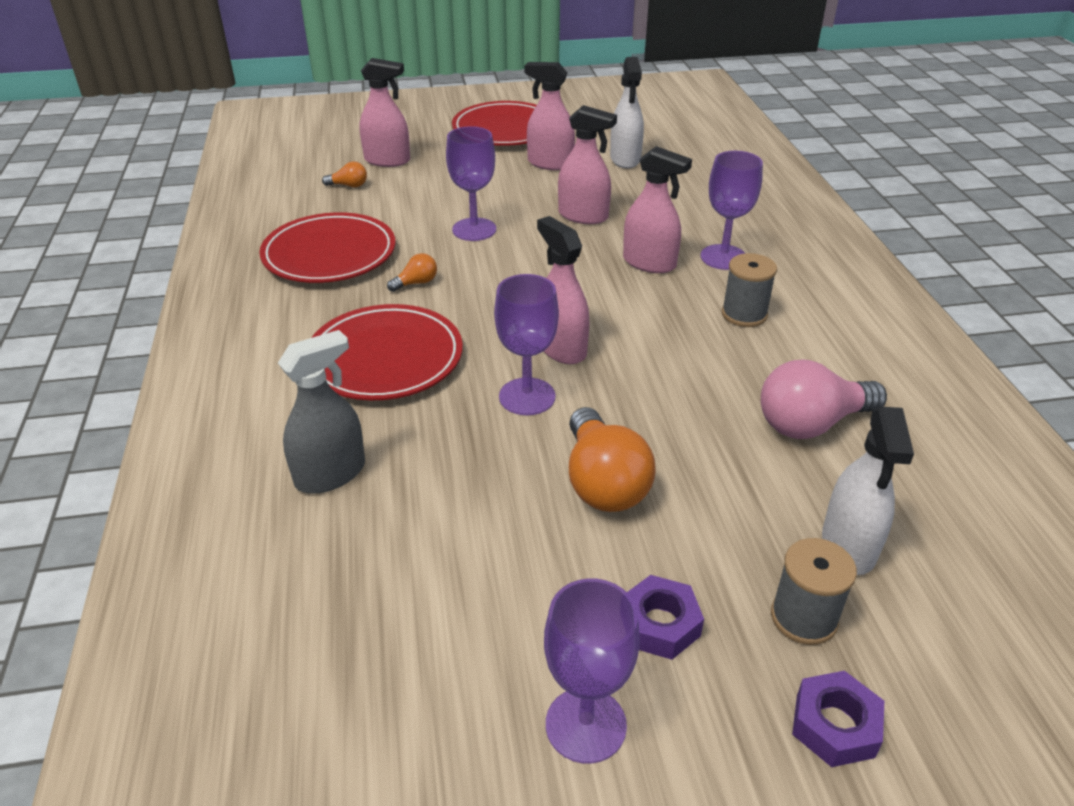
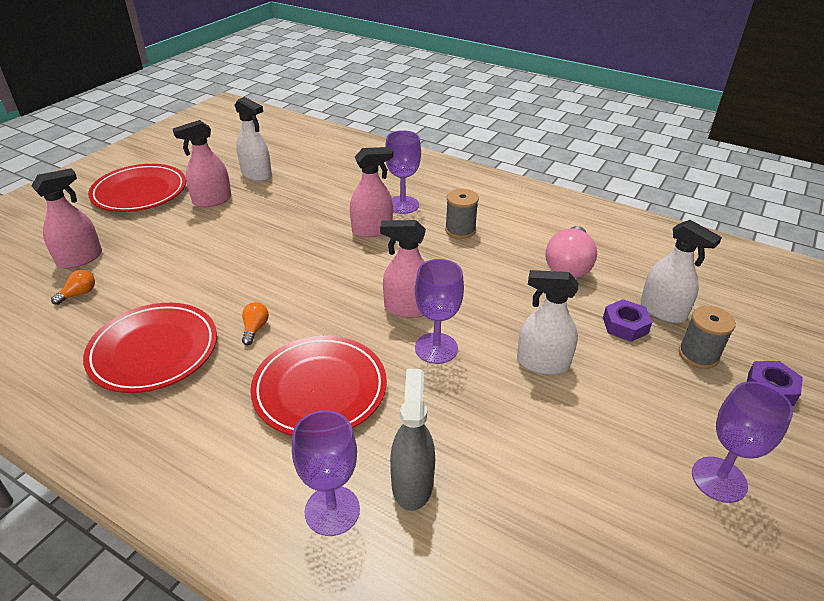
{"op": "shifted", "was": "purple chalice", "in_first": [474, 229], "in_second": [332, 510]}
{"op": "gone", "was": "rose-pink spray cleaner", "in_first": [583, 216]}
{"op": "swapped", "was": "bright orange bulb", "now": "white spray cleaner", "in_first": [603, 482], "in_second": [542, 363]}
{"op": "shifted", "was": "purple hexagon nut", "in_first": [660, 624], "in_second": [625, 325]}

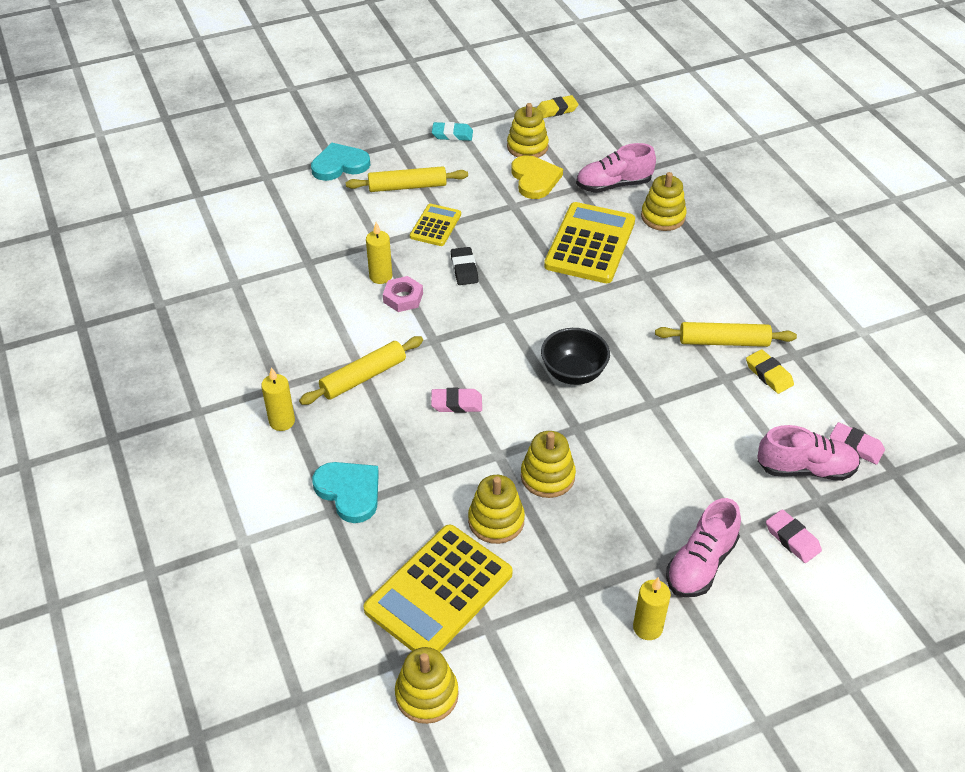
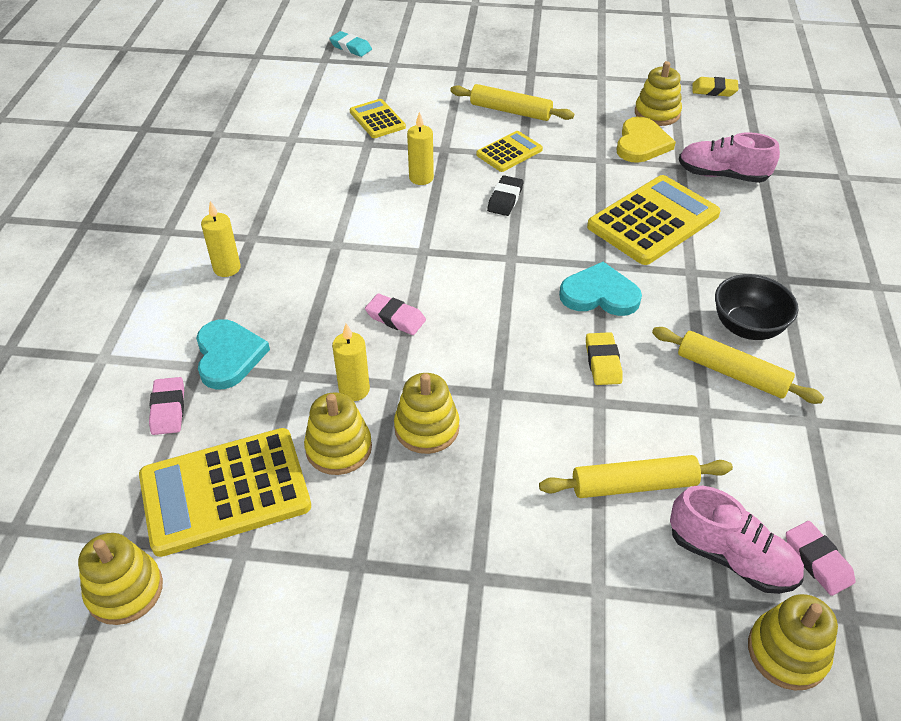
{"op": "shifted", "was": "golden rolling pin", "in_first": [363, 377], "in_second": [633, 485]}
{"op": "shifted", "was": "turquoise love heart", "in_first": [339, 165], "in_second": [599, 294]}
{"op": "gone", "was": "rose-pink hexagon nut", "in_first": [403, 298]}
{"op": "shifted", "was": "turquoise eraser", "in_first": [452, 134], "in_second": [351, 47]}
{"op": "shifted", "was": "black serving bowl", "in_first": [573, 373], "in_second": [747, 327]}
{"op": "shifted", "was": "golden wax candle", "in_first": [647, 627], "in_second": [354, 390]}
{"op": "shifted", "was": "golden stacking toy", "in_first": [663, 217], "in_second": [787, 652]}
{"op": "gone", "was": "rose-pink shoe", "in_first": [700, 564]}
{"op": "shifted", "was": "golden eraser", "in_first": [768, 374], "in_second": [603, 362]}
{"op": "shifted", "was": "rose-pink eraser", "in_first": [792, 539], "in_second": [168, 409]}
{"op": "new", "now": "golden adding machine", "in_second": [377, 119]}

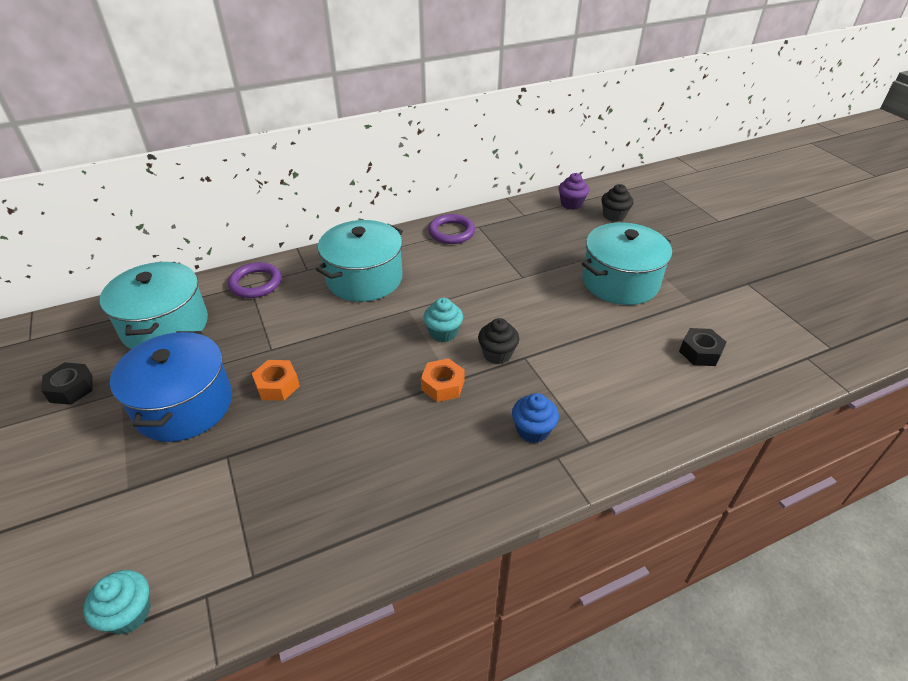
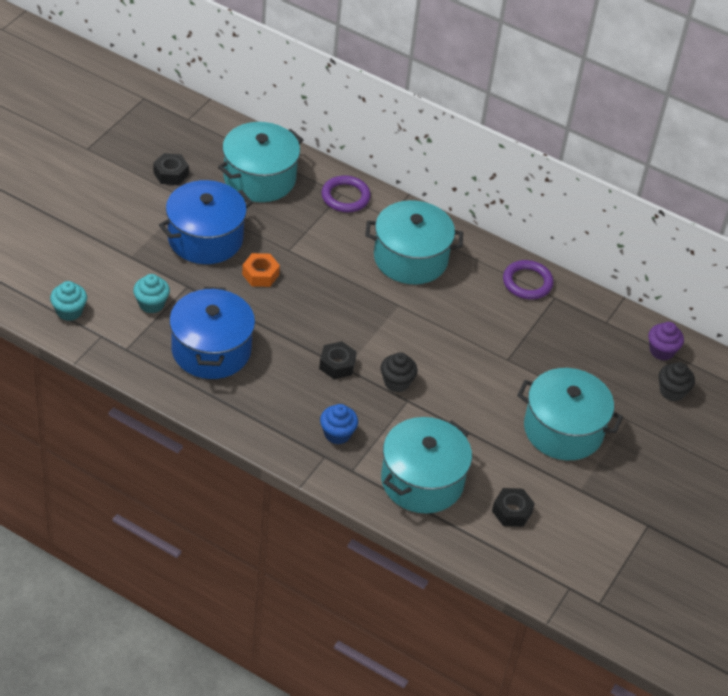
{"op": "repainted", "was": "bright orange hexagon nut", "now": "black hexagon nut", "in_first": [442, 385], "in_second": [337, 365]}
{"op": "shifted", "was": "turquoise cupcake", "in_first": [443, 333], "in_second": [151, 304]}
{"op": "new", "now": "blue cooking pot", "in_second": [211, 350]}
{"op": "new", "now": "turquoise cooking pot", "in_second": [422, 481]}

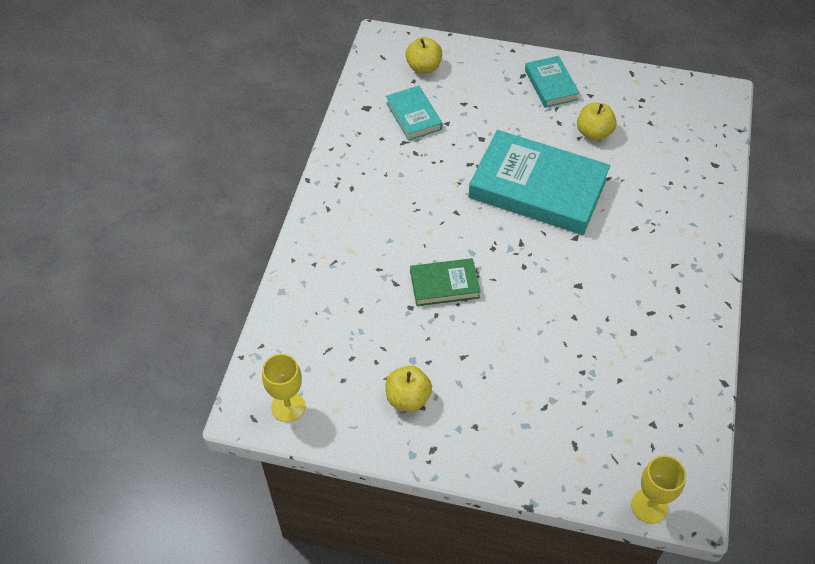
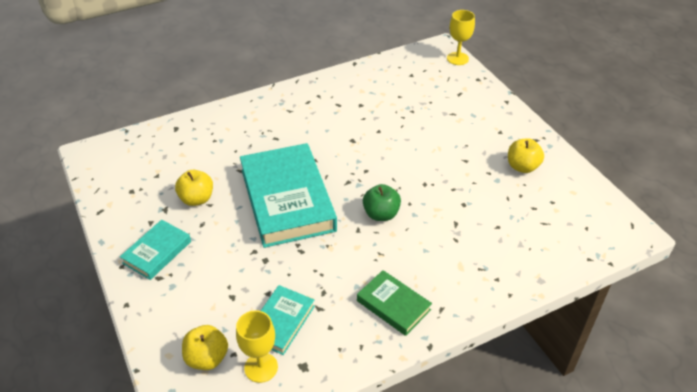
{"op": "shifted", "was": "golden chalice", "in_first": [288, 406], "in_second": [261, 367]}
{"op": "shifted", "was": "leaf-green hardcover", "in_first": [444, 285], "in_second": [393, 305]}
{"op": "new", "now": "leaf-green toy apple", "in_second": [381, 214]}

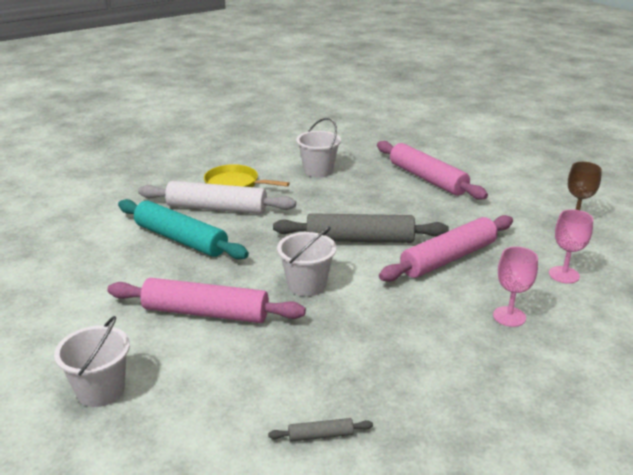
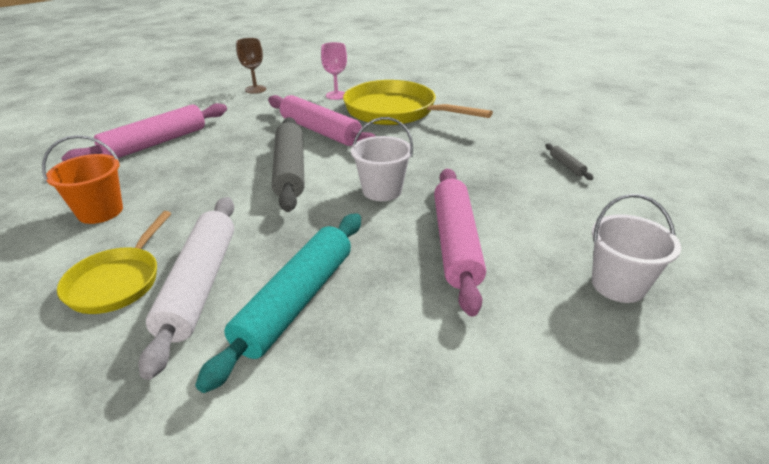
{"op": "repainted", "was": "white sand bucket", "now": "bright orange sand bucket", "in_first": [318, 170], "in_second": [100, 212]}
{"op": "swapped", "was": "rose-pink chalice", "now": "golden frying pan", "in_first": [509, 316], "in_second": [395, 111]}

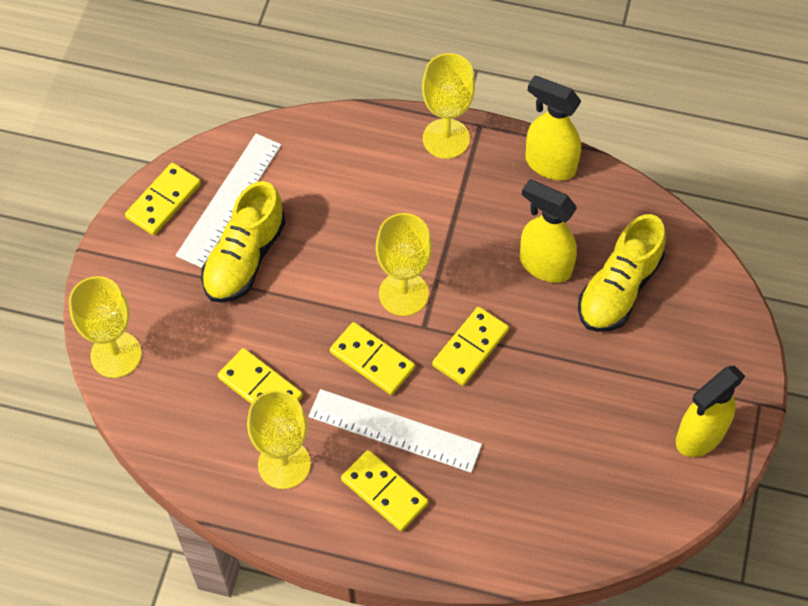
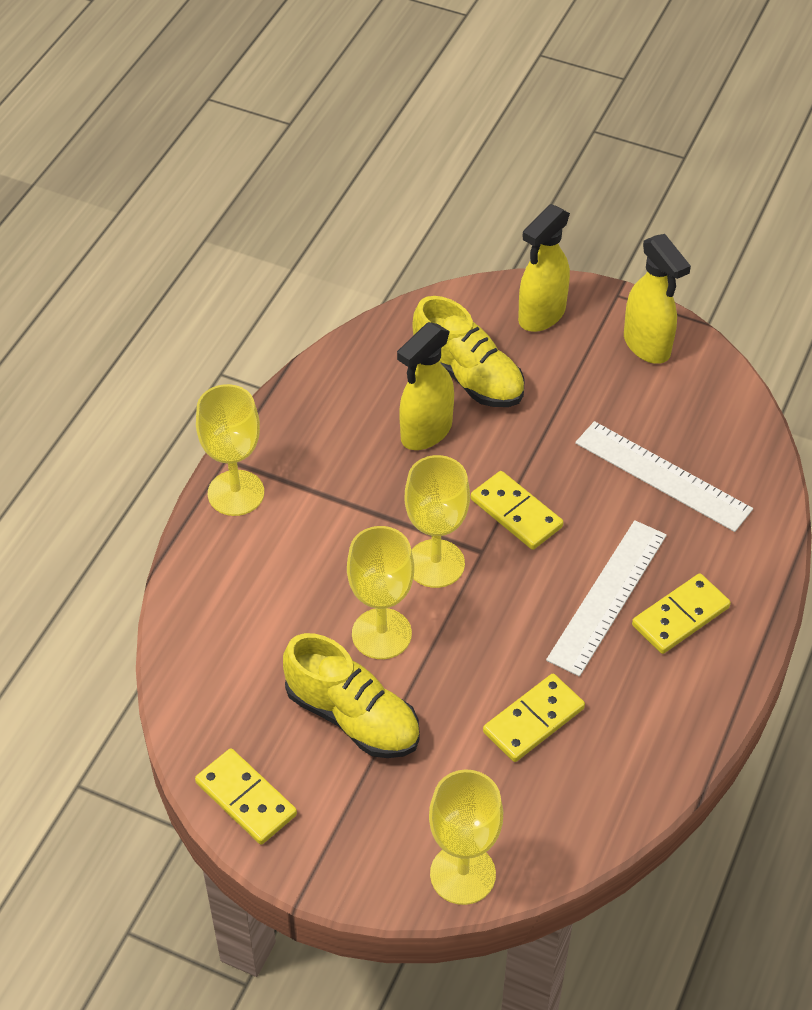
{"op": "shifted", "was": "white ruler", "in_first": [229, 199], "in_second": [662, 476]}
{"op": "shifted", "was": "golden chalice", "in_first": [284, 464], "in_second": [381, 634]}
{"op": "gone", "was": "golden domino", "in_first": [372, 360]}
{"op": "shifted", "was": "golden spray cleaner", "in_first": [549, 164], "in_second": [541, 315]}

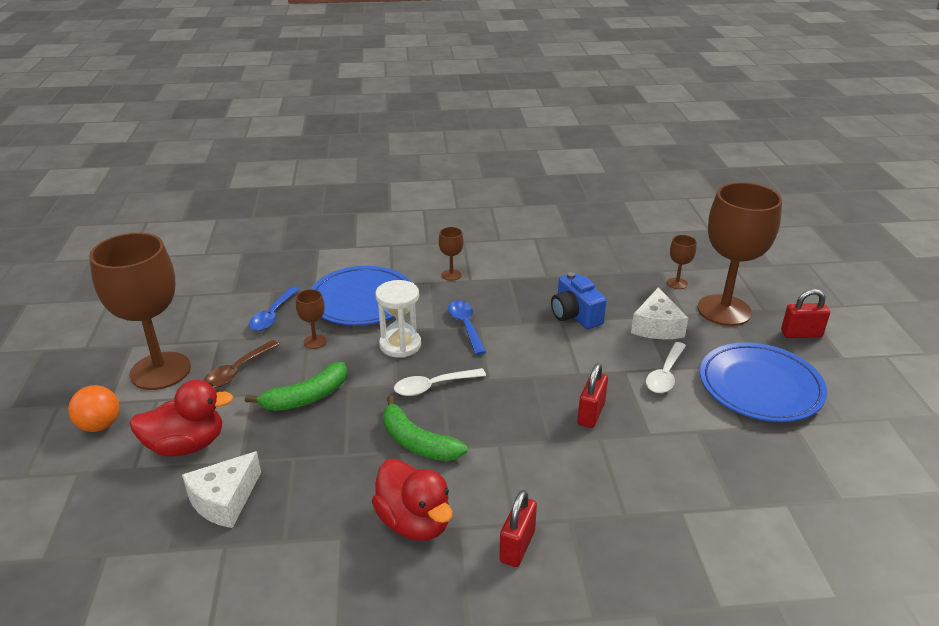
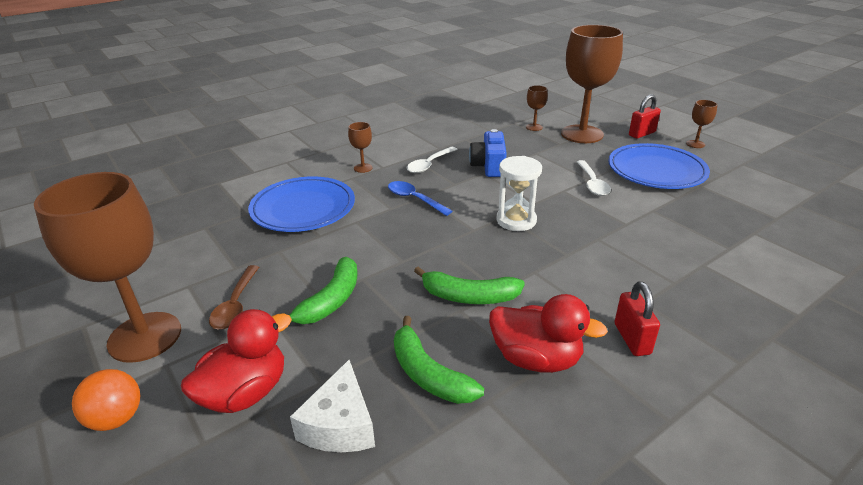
{"op": "gone", "was": "blue teaspoon", "in_first": [273, 315]}
{"op": "shifted", "was": "russet chalice", "in_first": [315, 341], "in_second": [695, 144]}
{"op": "shifted", "was": "white sand timer", "in_first": [400, 345], "in_second": [516, 220]}
{"op": "shifted", "was": "white teaspoon", "in_first": [433, 386], "in_second": [429, 164]}
{"op": "rotated", "was": "blue compact camera", "in_first": [575, 315], "in_second": [489, 166], "clockwise": 60}
{"op": "gone", "was": "red small lock", "in_first": [591, 414]}
{"op": "gone", "was": "white cheese wedge", "in_first": [656, 326]}
{"op": "new", "now": "leaf-green toy banana", "in_second": [428, 374]}

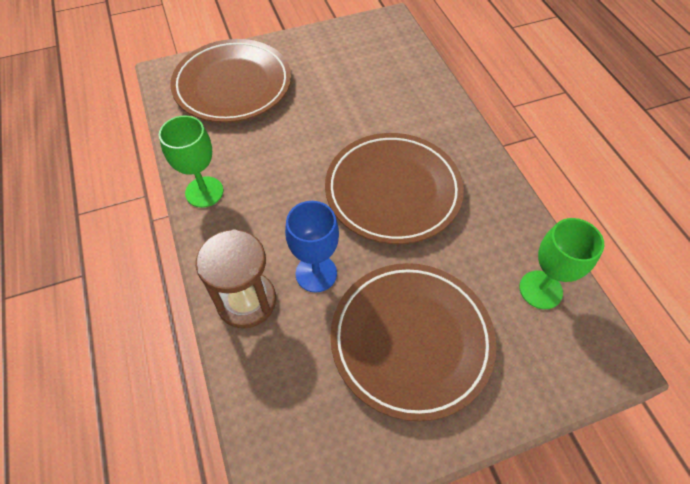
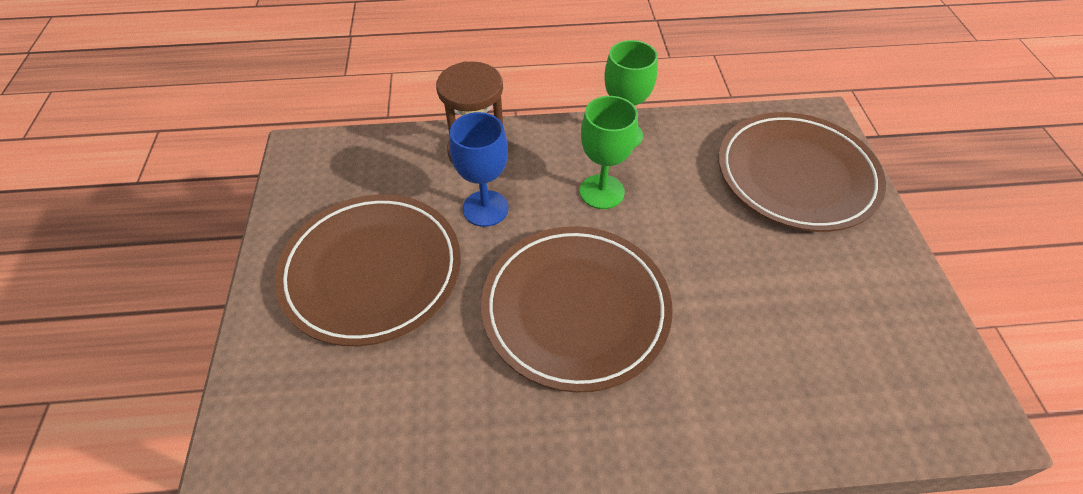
{"op": "shifted", "was": "leaf-green chalice", "in_first": [540, 290], "in_second": [602, 192]}

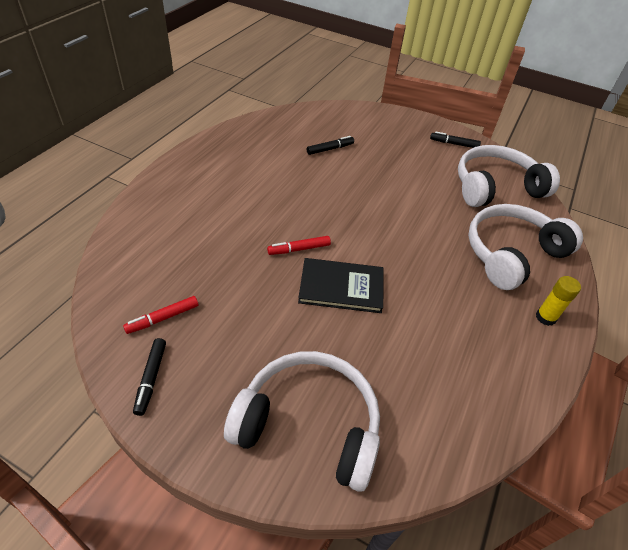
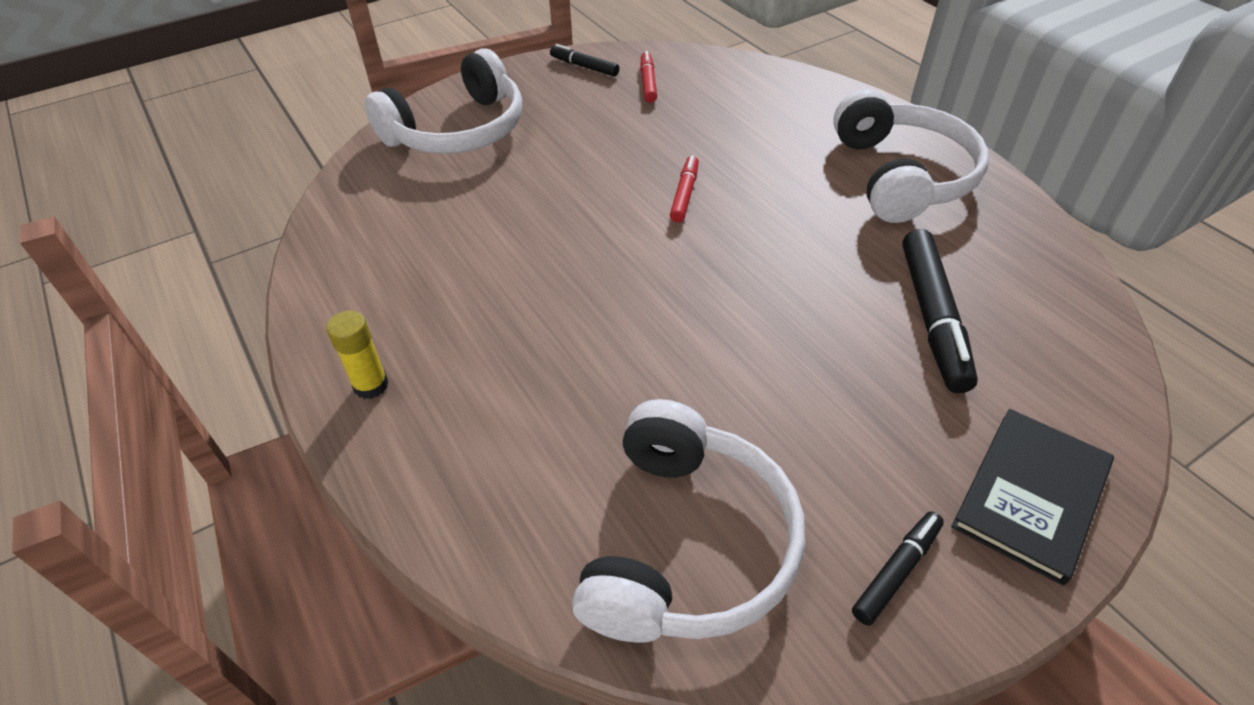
{"op": "shifted", "was": "black hardcover", "in_first": [341, 287], "in_second": [1031, 495]}
{"op": "scaled", "was": "black marker pen", "in_first": [330, 149], "in_second": [932, 317], "ratio": 1.82}
{"op": "shifted", "was": "white headset", "in_first": [511, 253], "in_second": [902, 176]}

